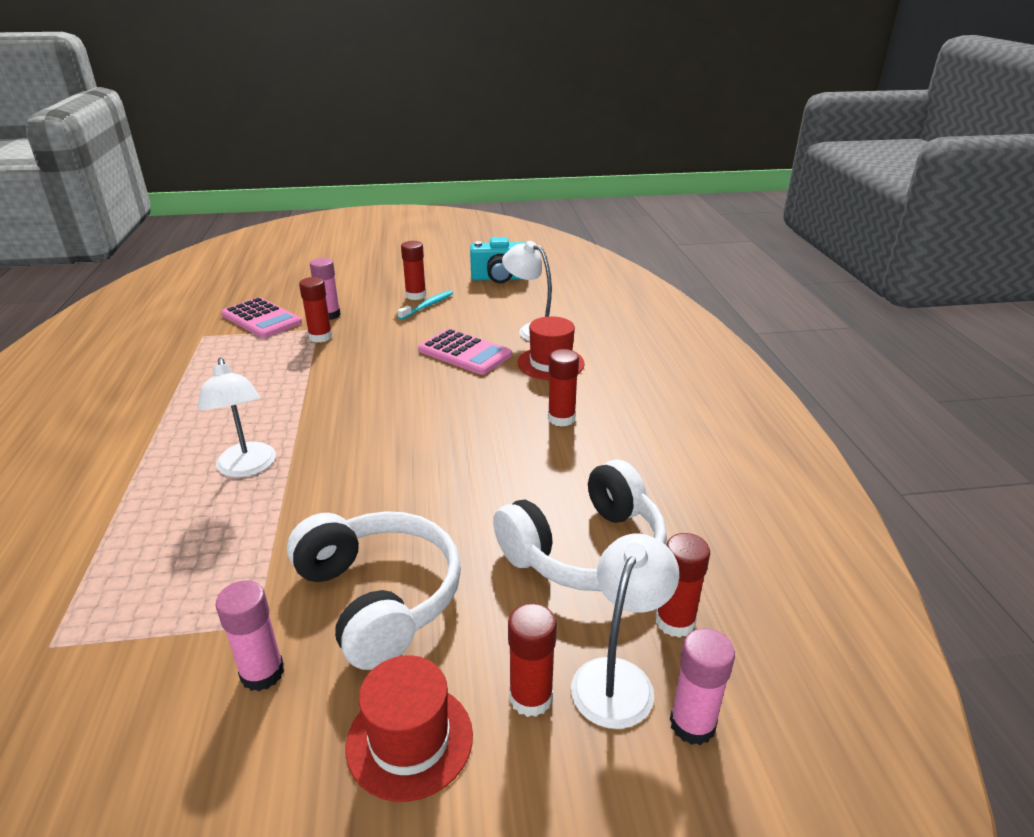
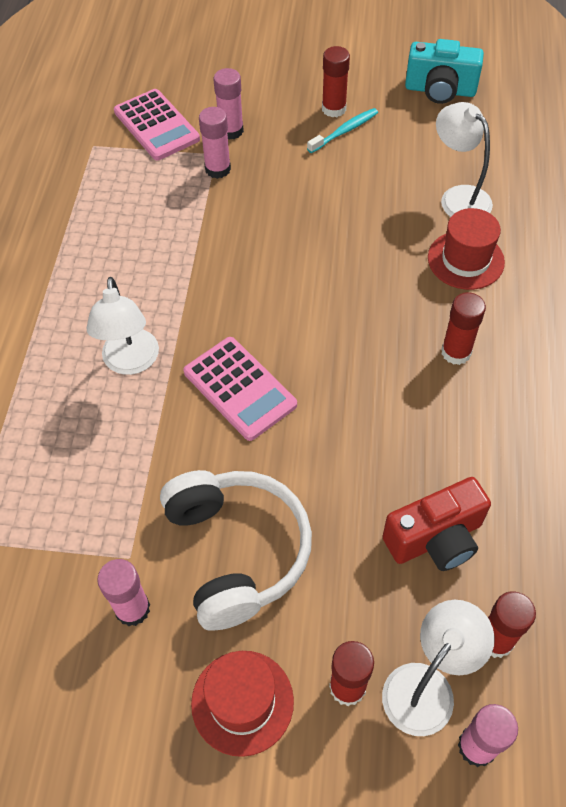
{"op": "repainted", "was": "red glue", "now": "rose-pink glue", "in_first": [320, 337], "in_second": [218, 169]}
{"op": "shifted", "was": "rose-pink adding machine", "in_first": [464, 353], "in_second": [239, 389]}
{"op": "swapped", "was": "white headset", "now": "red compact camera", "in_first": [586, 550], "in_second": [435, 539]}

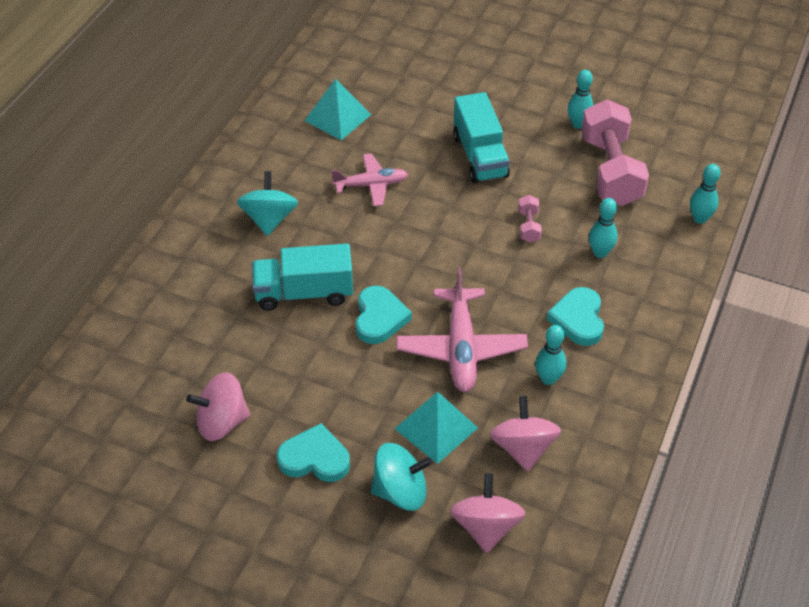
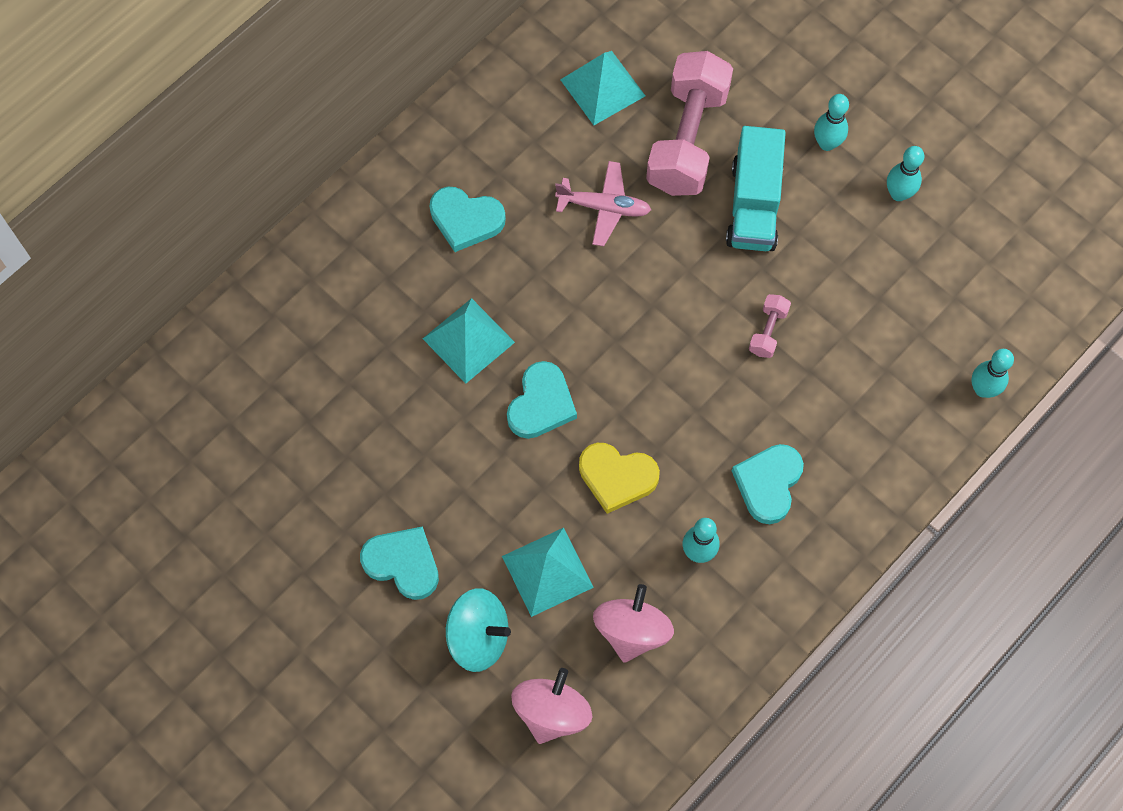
{"op": "gone", "was": "rose-pink spinning top", "in_first": [222, 422]}
{"op": "swapped", "was": "turquoise spinning top", "now": "turquoise love heart", "in_first": [269, 219], "in_second": [466, 220]}
{"op": "swapped", "was": "turquoise toy truck", "now": "turquoise pyramid", "in_first": [304, 293], "in_second": [468, 340]}
{"op": "swapped", "was": "rose-pink plane", "now": "golden love heart", "in_first": [461, 348], "in_second": [617, 477]}
{"op": "shifted", "was": "rose-pink dumbbell", "in_first": [610, 171], "in_second": [687, 139]}
{"op": "shifted", "was": "turquoise bowling pin", "in_first": [600, 252], "in_second": [827, 143]}

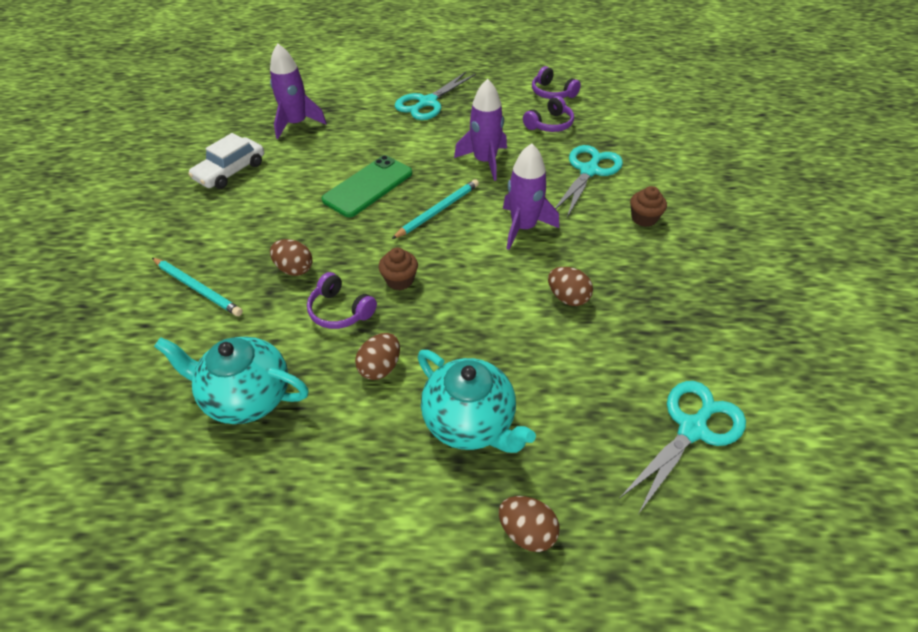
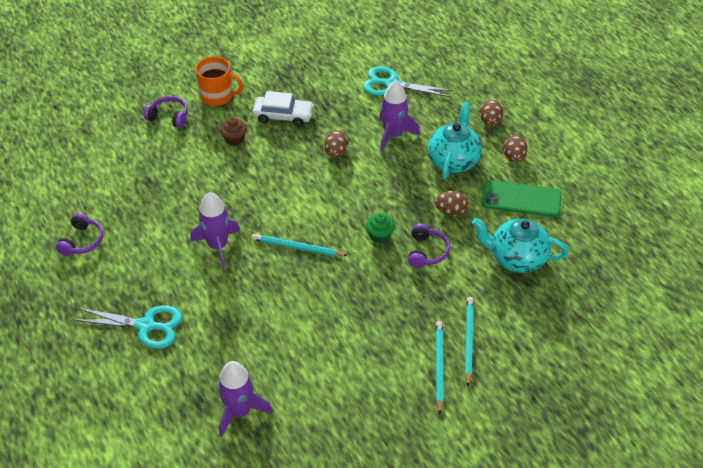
{"op": "rotated", "was": "turquoise tea pot", "in_first": [247, 397], "in_second": [516, 258], "clockwise": 120}
{"op": "shifted", "was": "white toy car", "in_first": [230, 171], "in_second": [283, 116]}
{"op": "shifted", "was": "russet egg shape", "in_first": [294, 269], "in_second": [514, 157]}
{"op": "shifted", "was": "leaf-green phone", "in_first": [368, 186], "in_second": [521, 199]}
{"op": "repainted", "was": "russet cupcake", "now": "leaf-green cupcake", "in_first": [400, 280], "in_second": [379, 235]}
{"op": "shifted", "was": "purple rocket", "in_first": [523, 227], "in_second": [393, 135]}
{"op": "shifted", "was": "purple headset", "in_first": [549, 124], "in_second": [169, 117]}
{"op": "gone", "was": "turquoise pair of scissors", "in_first": [589, 171]}
{"op": "new", "now": "bright orange coffee mug", "in_second": [218, 96]}
{"op": "new", "now": "turquoise wooden pencil", "in_second": [438, 366]}

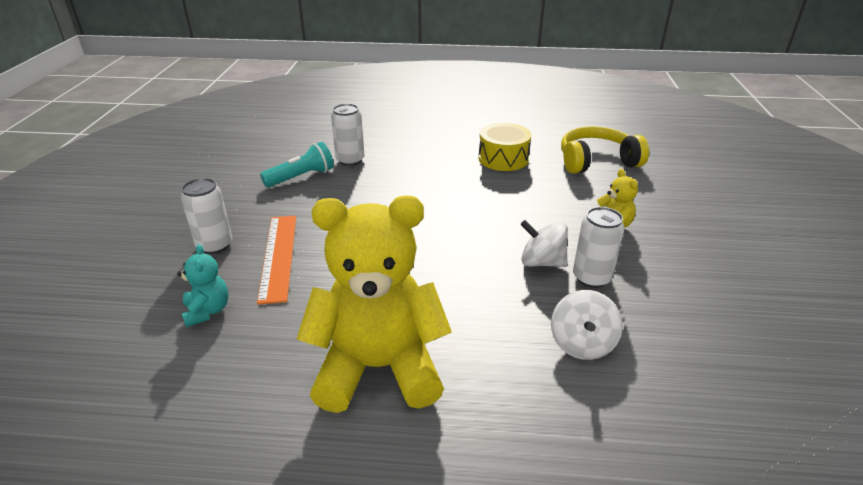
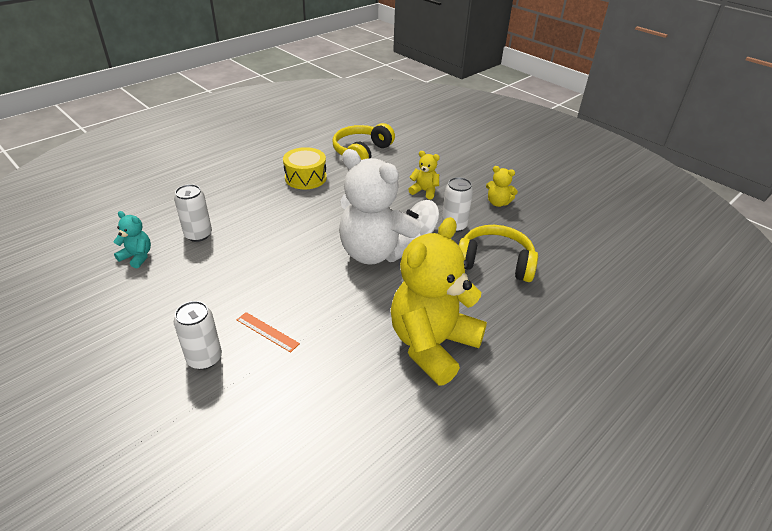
{"op": "shifted", "was": "turquoise stuffed bear", "in_first": [207, 311], "in_second": [137, 257]}
{"op": "scaled", "was": "bright orange ruler", "in_first": [278, 256], "in_second": [267, 332], "ratio": 0.57}
{"op": "gone", "was": "turquoise torch", "in_first": [301, 177]}
{"op": "swapped", "was": "white spinning top", "now": "golden headset", "in_first": [582, 344], "in_second": [495, 262]}
{"op": "new", "now": "white stuffed bear", "in_second": [375, 253]}
{"op": "new", "now": "golden stuffed bear", "in_second": [498, 203]}

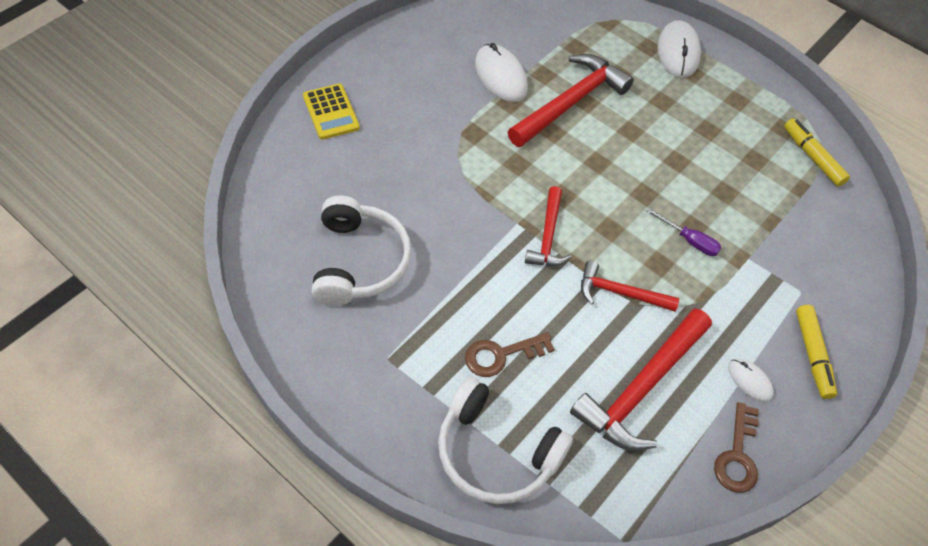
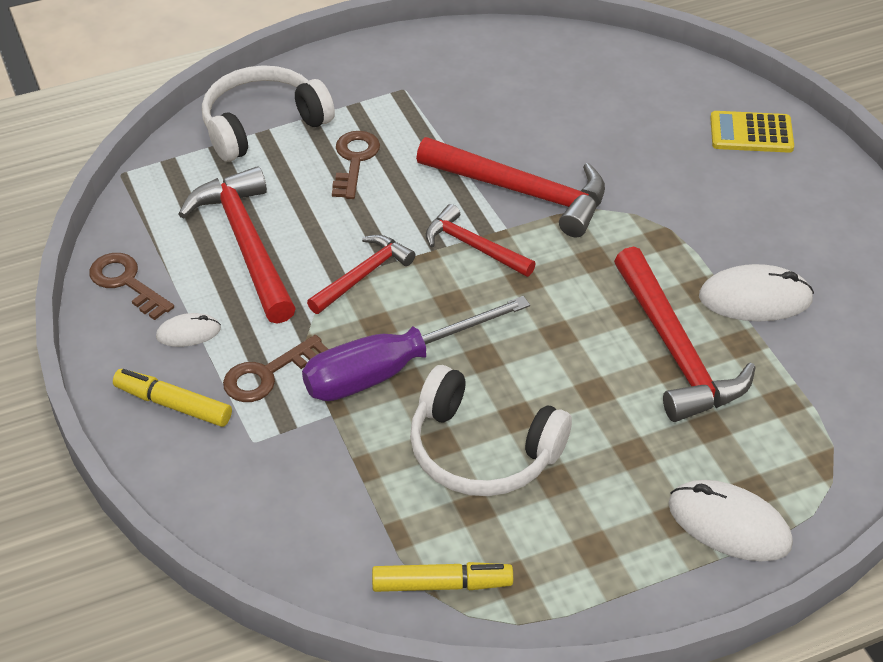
{"op": "shifted", "was": "white headset", "in_first": [360, 261], "in_second": [481, 451]}
{"op": "scaled", "was": "purple hand screwdriver", "in_first": [689, 240], "in_second": [391, 369], "ratio": 2.17}
{"op": "new", "now": "russet latchkey", "in_second": [267, 374]}
{"op": "new", "now": "red hammer", "in_second": [522, 192]}

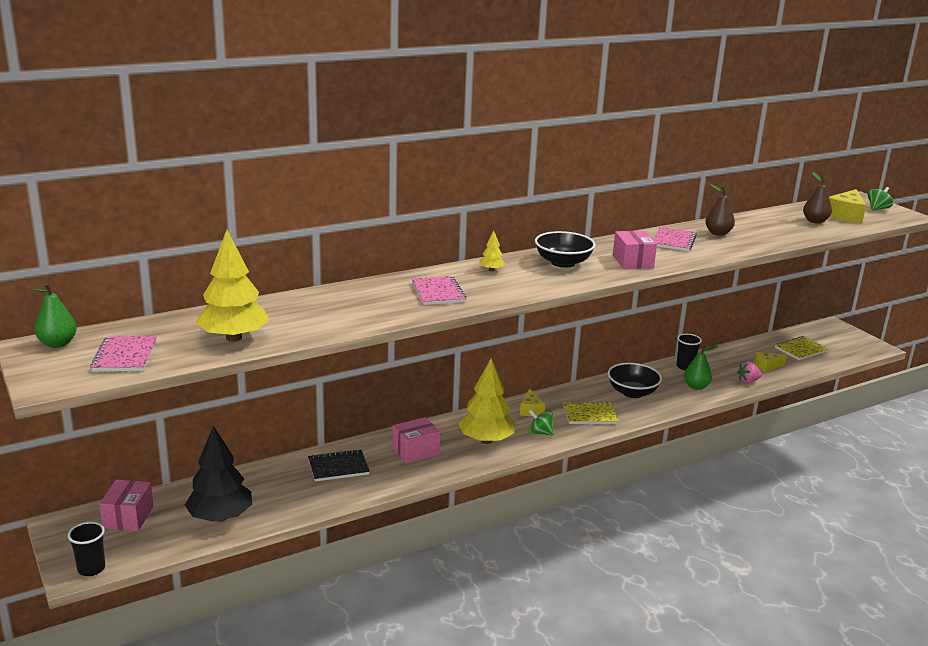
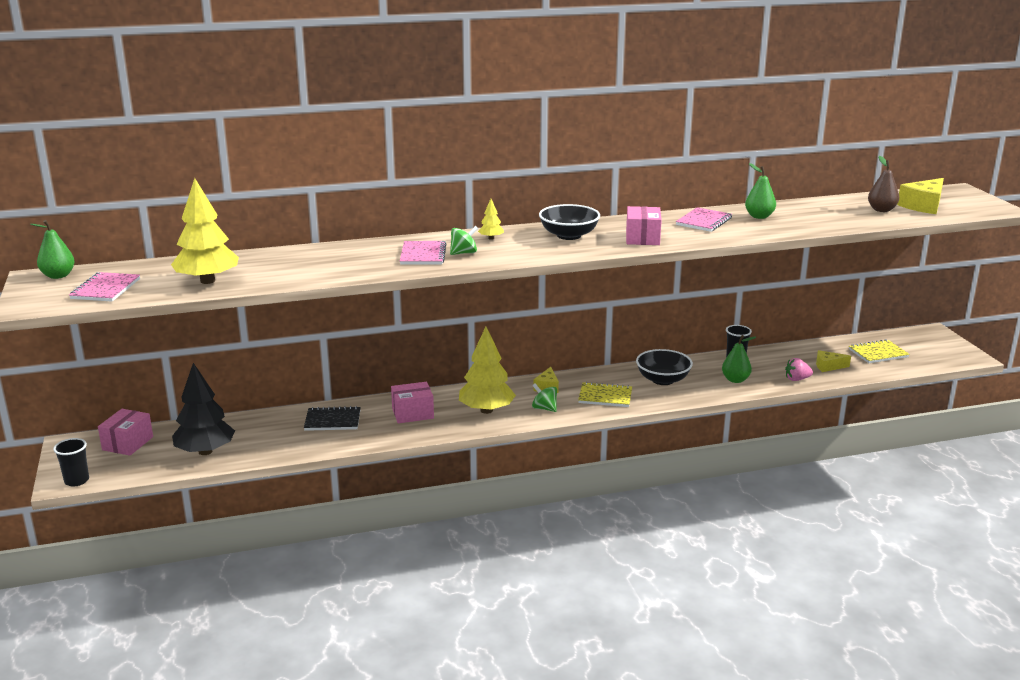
{"op": "repainted", "was": "russet pear", "now": "leaf-green pear", "in_first": [718, 233], "in_second": [759, 216]}
{"op": "shifted", "was": "leaf-green spinning top", "in_first": [877, 209], "in_second": [464, 253]}

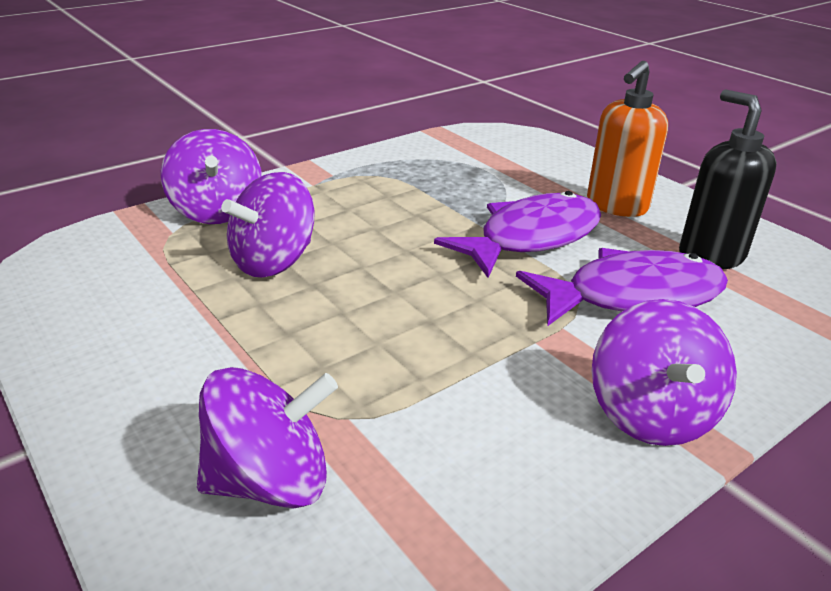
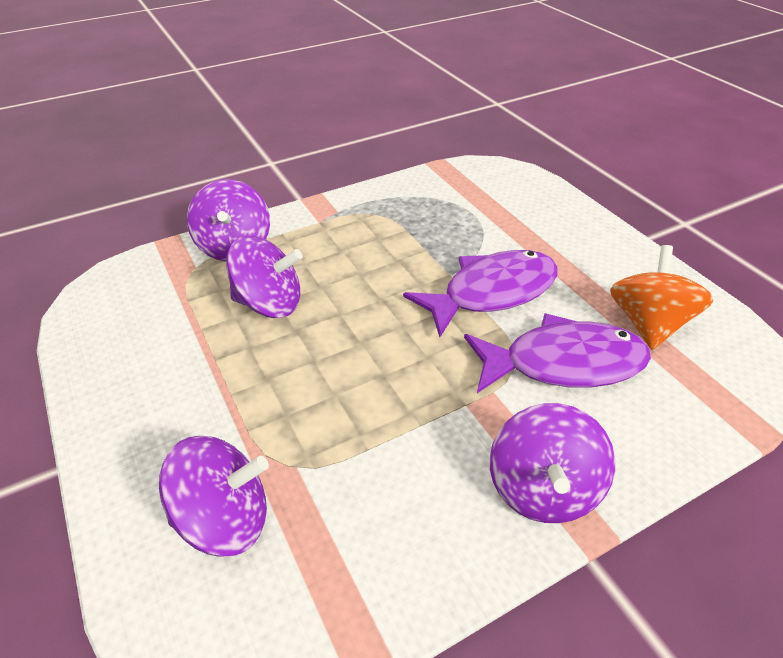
{"op": "rotated", "was": "purple spinning top", "in_first": [274, 261], "in_second": [269, 303], "clockwise": -135}
{"op": "gone", "was": "bright orange soap dispenser", "in_first": [616, 206]}
{"op": "swapped", "was": "black soap dispenser", "now": "bright orange spinning top", "in_first": [710, 256], "in_second": [649, 324]}

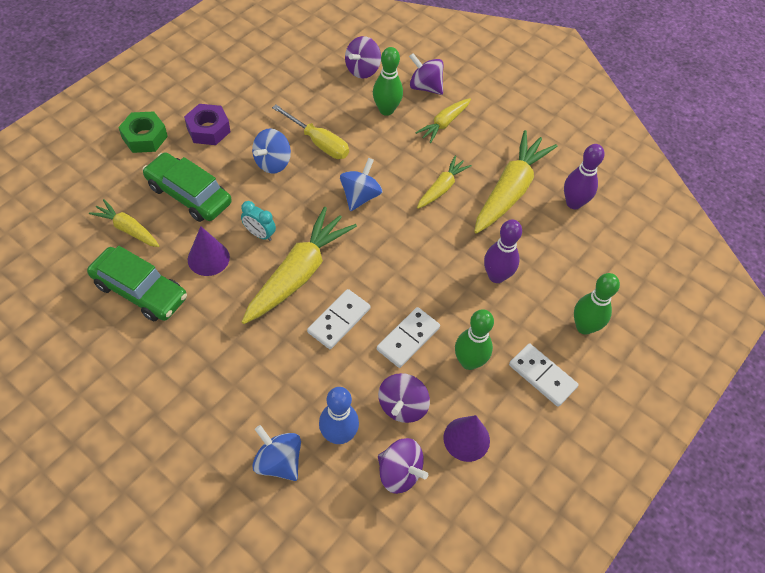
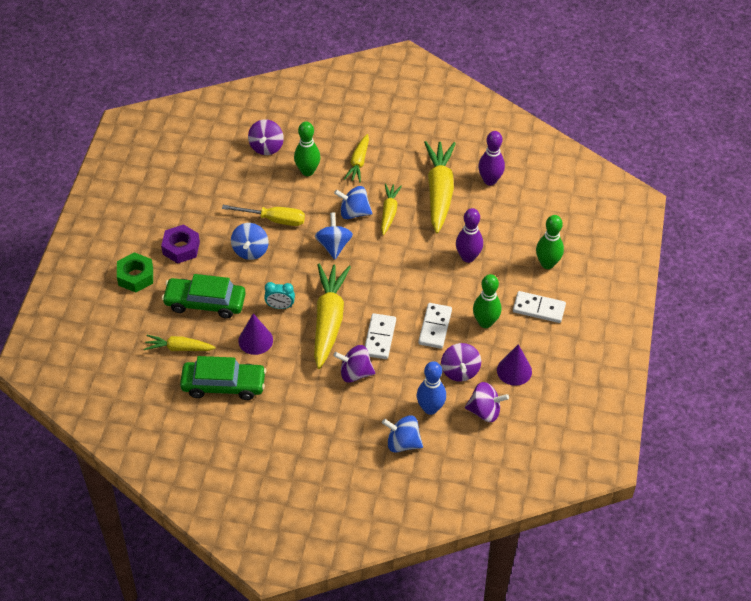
{"op": "shifted", "was": "purple spinning top", "in_first": [425, 87], "in_second": [355, 373]}
{"op": "new", "now": "blue spinning top", "in_second": [354, 212]}

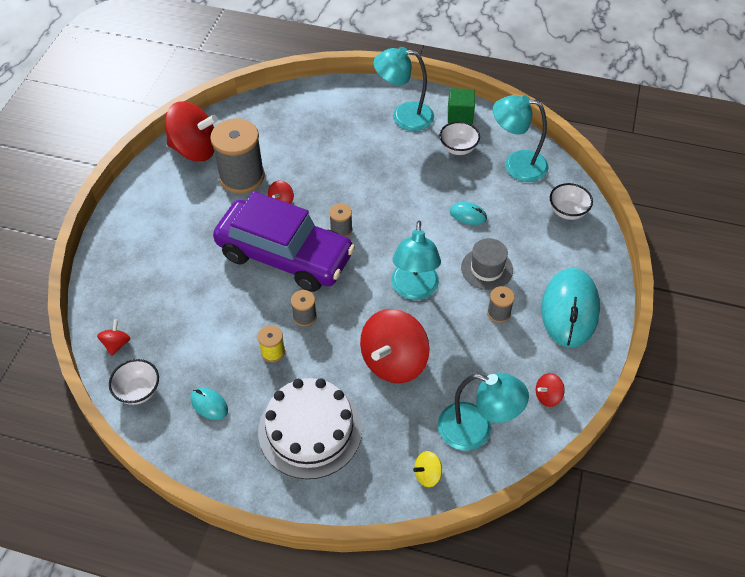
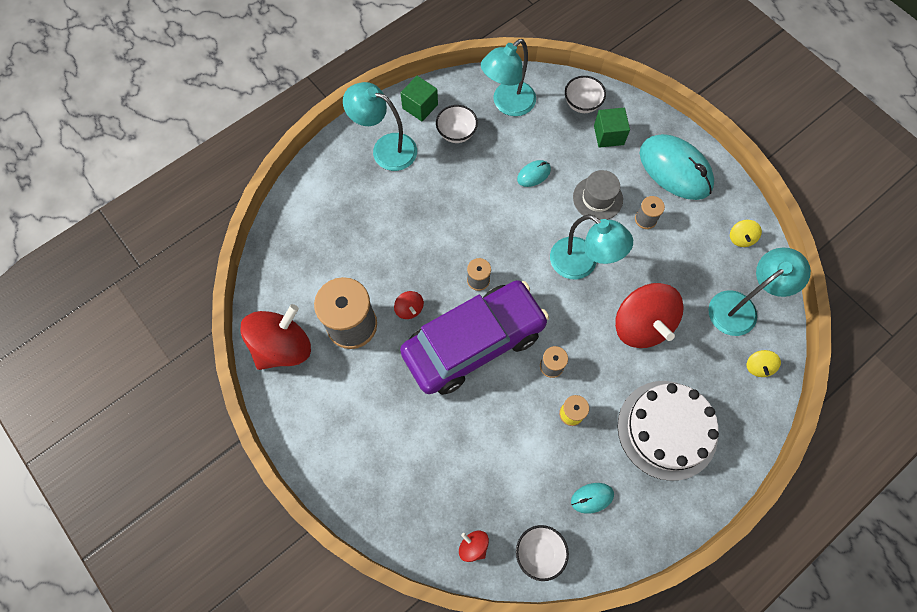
{"op": "rotated", "was": "turquoise reading lamp", "in_first": [404, 116], "in_second": [385, 148], "clockwise": 75}
{"op": "repainted", "was": "red spinning top", "now": "golden spinning top", "in_first": [547, 396], "in_second": [740, 238]}
{"op": "new", "now": "leaf-green solid cube", "in_second": [608, 135]}

